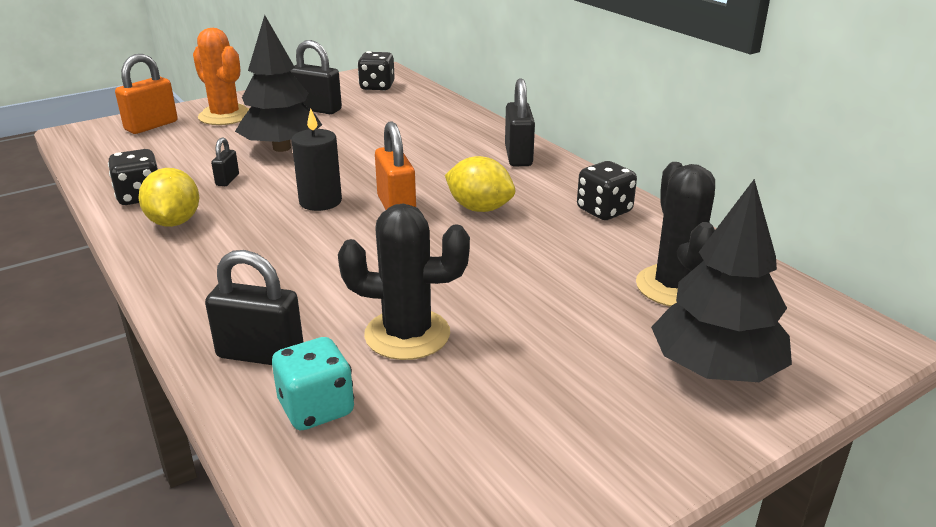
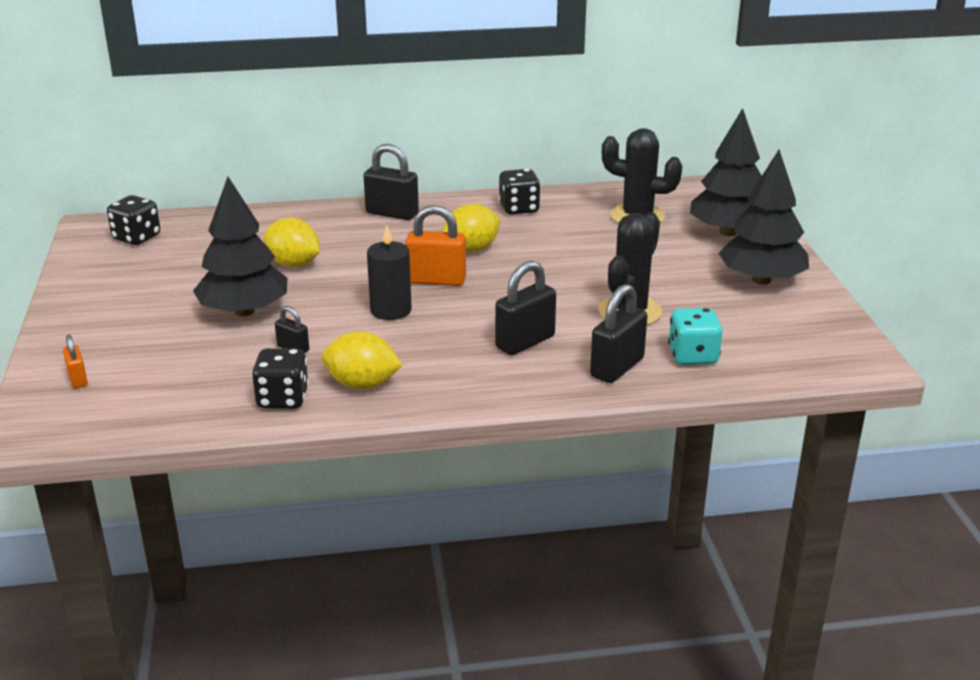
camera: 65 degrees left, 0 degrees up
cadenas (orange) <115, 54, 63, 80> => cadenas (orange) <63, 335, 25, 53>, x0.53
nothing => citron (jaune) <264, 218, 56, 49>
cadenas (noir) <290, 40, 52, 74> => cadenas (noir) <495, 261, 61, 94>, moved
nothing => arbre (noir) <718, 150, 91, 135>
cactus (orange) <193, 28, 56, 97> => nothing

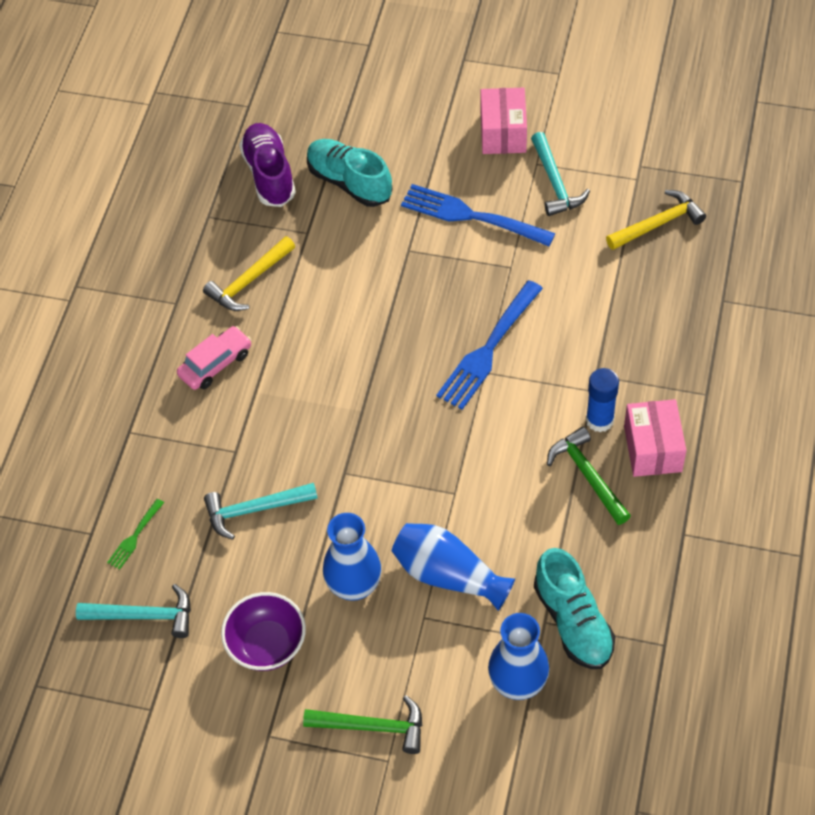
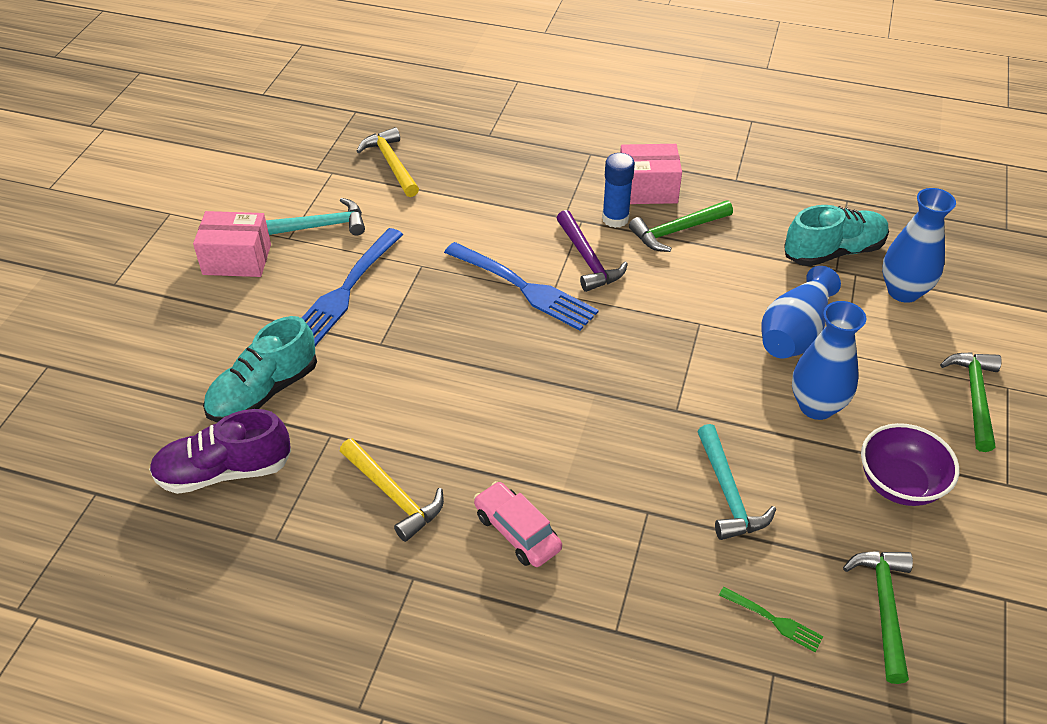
camera: 90 degrees left, 10 degrees down
nothing => marteau (violet) <557, 210, 71, 82>
marteau (turquoise) <76, 584, 115, 54> => marteau (vert) <843, 551, 70, 133>

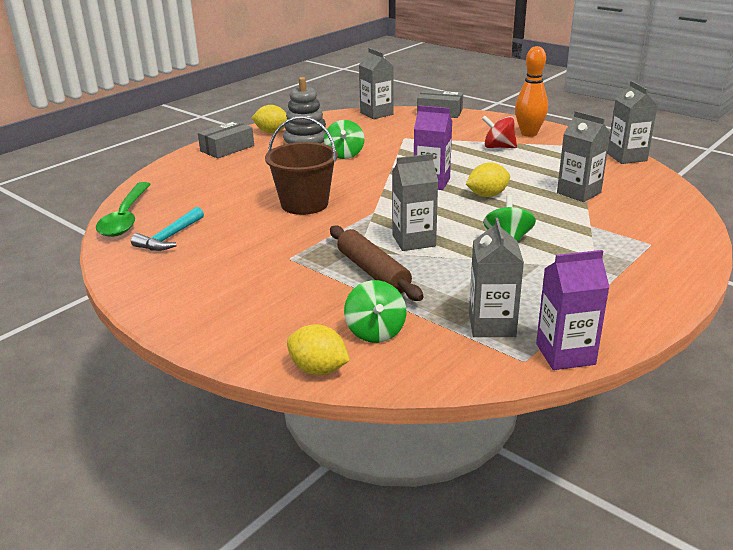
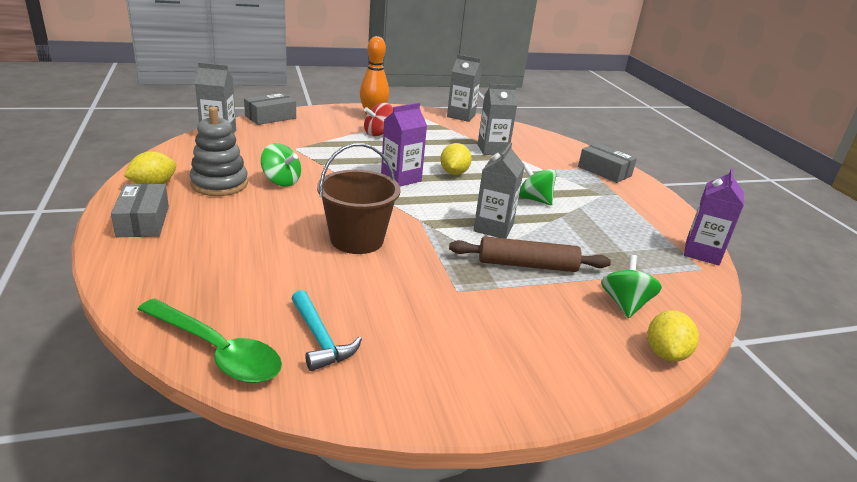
camera: 60 degrees left, 0 degrees up
nothing => boîte (gris) <578, 143, 59, 40>
toupie (vert) <344, 280, 62, 63> => toupie (vert) <601, 255, 61, 63>, 105 degrees counterclockwise
citron (jaune) <287, 324, 63, 51> => citron (jaune) <648, 310, 51, 52>, 45 degrees counterclockwise
brique de lait (gris) <469, 218, 55, 119> => nothing

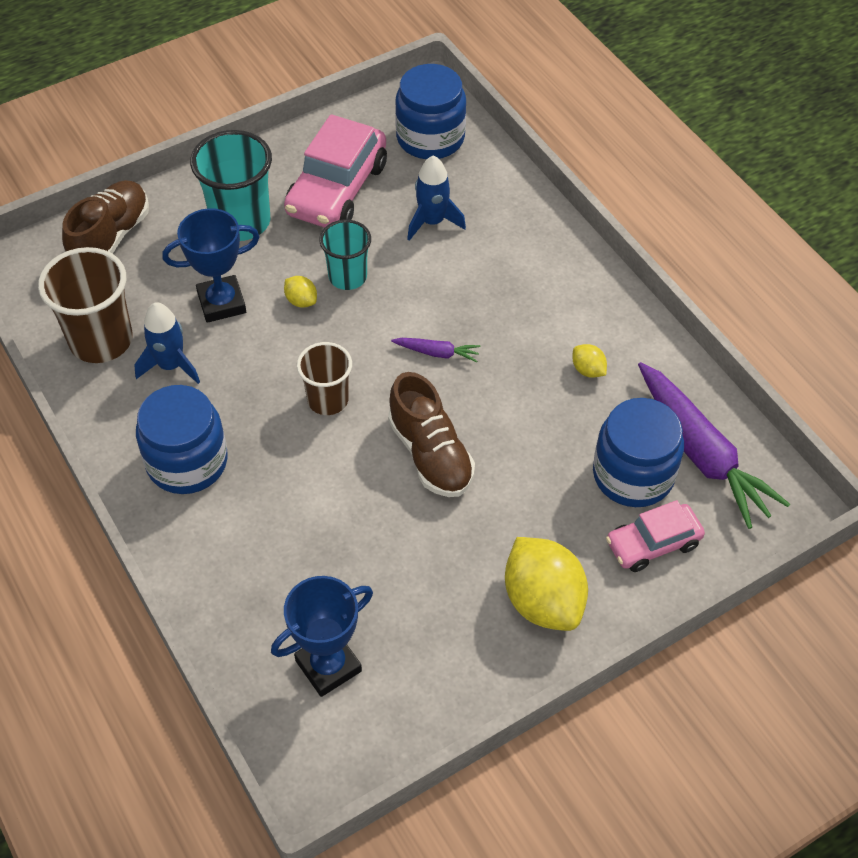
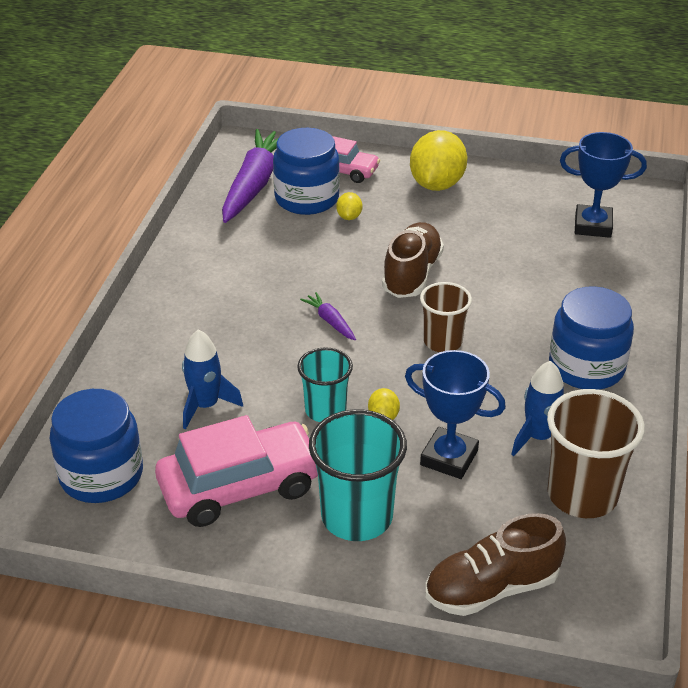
camera: 135 degrees left, 15 degrees down
citron (jaune) <572, 344, 35, 34> => citron (jaune) <336, 192, 26, 28>, moved

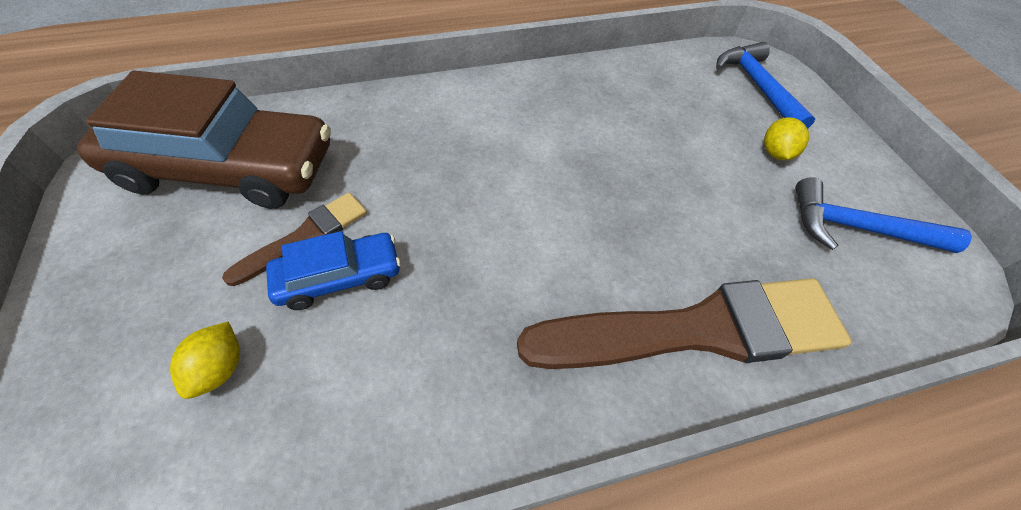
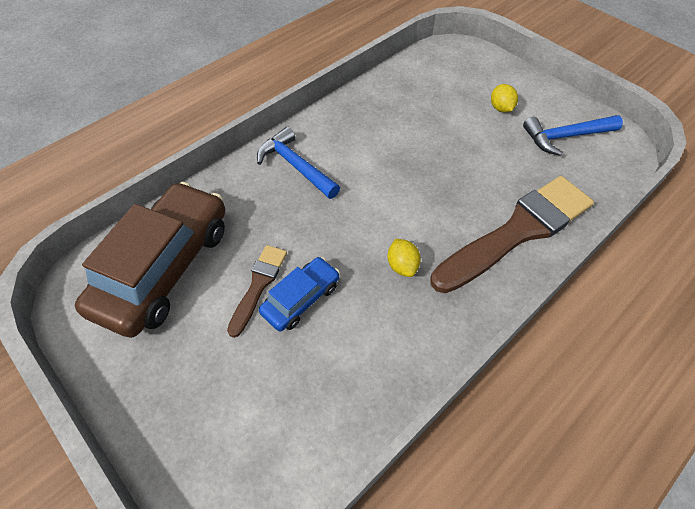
camera: 25 degrees left, 0 degrees up
voiture (marron) <77, 70, 254, 139> => voiture (marron) <75, 182, 150, 156>, 45 degrees counterclockwise
marteau (bleu) <716, 42, 100, 87> => marteau (bleu) <257, 127, 83, 72>, moved
citron (jaune) <170, 322, 70, 77> => citron (jaune) <388, 239, 33, 38>, moved

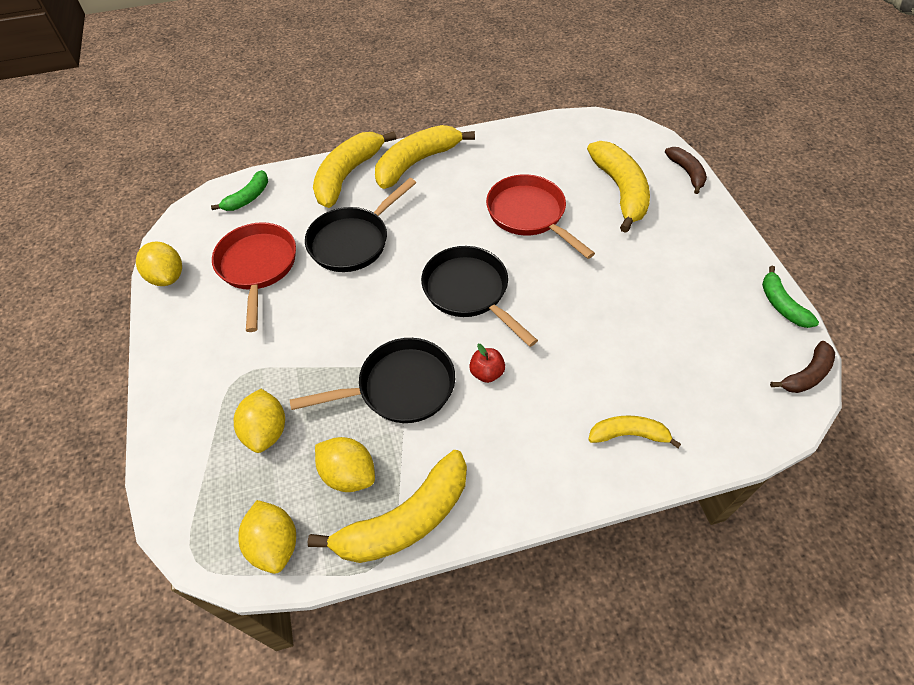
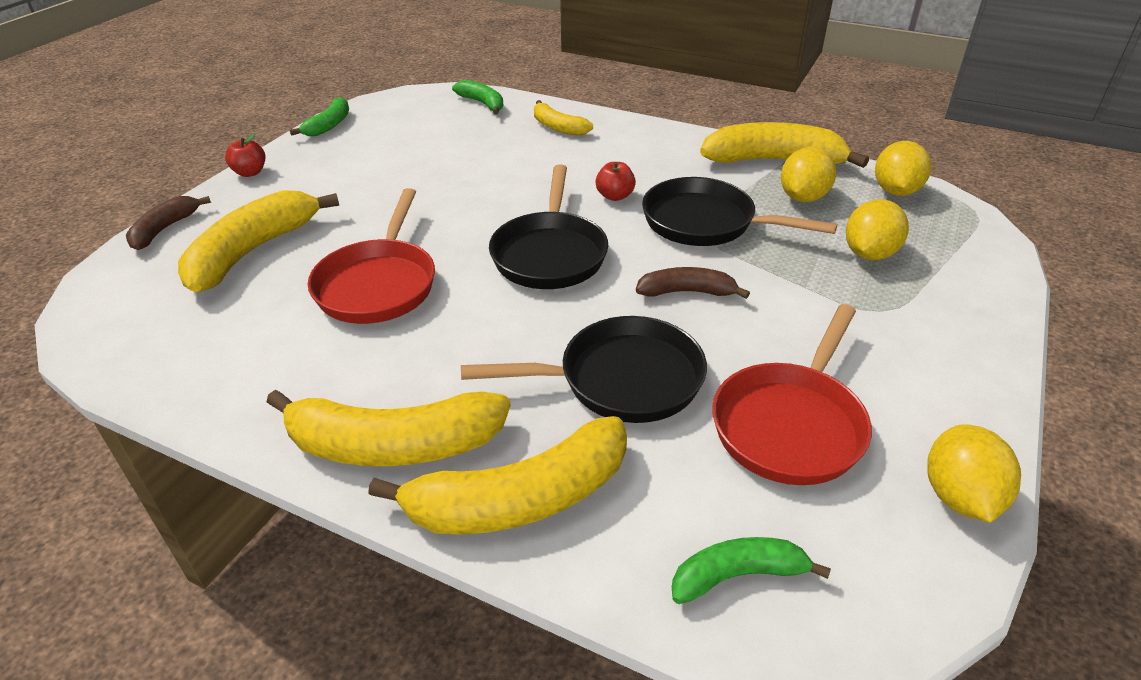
camera: 140 degrees left, 15 degrees down
nothing => pomme (rouge) <225, 133, 40, 44>
nothing => banane (vert) <452, 80, 52, 34>
banane (marron) <770, 341, 65, 52> => banane (marron) <636, 267, 114, 32>, moved
citron (jaune) <315, 437, 60, 55> => citron (jaune) <781, 147, 55, 55>, 45 degrees clockwise

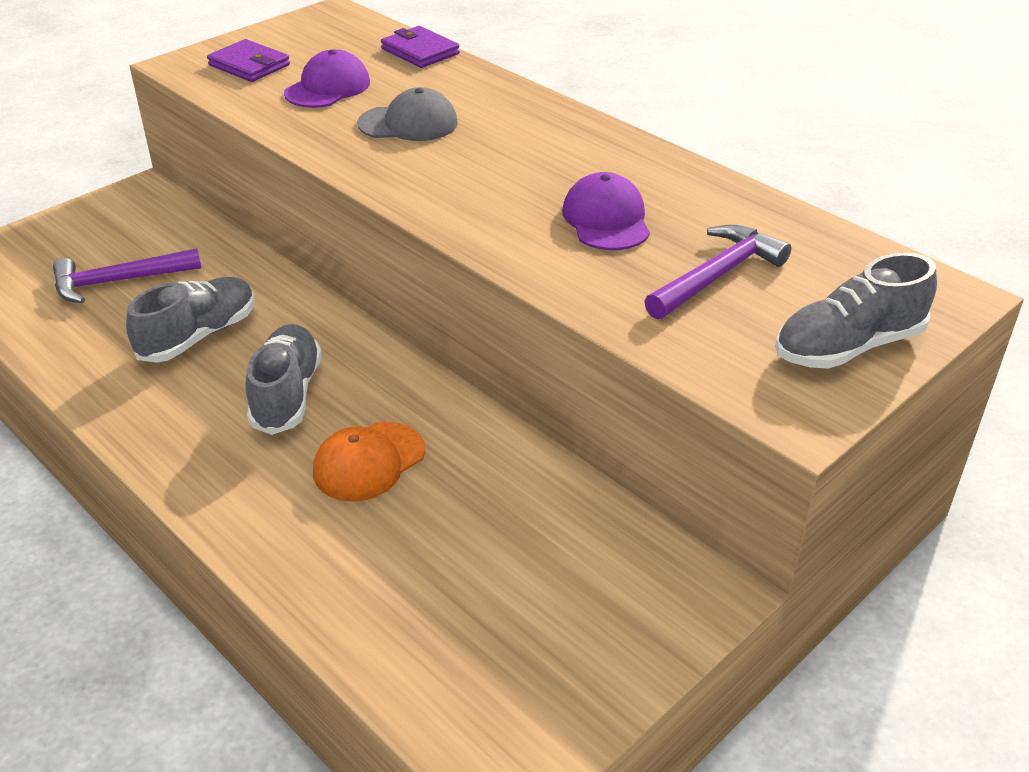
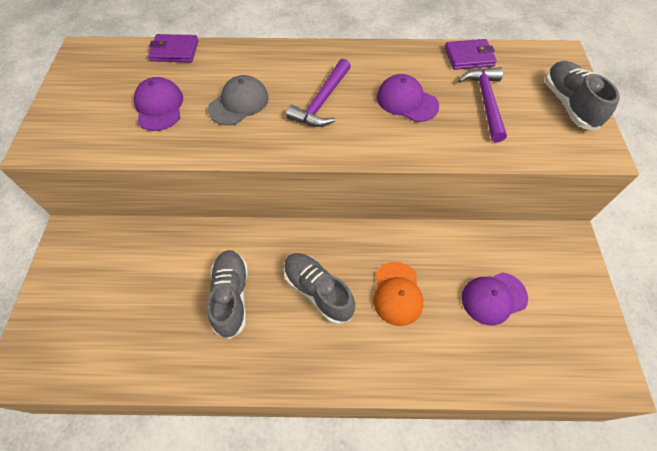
camera: 45 degrees left, 20 degrees up
marteau (violet) <53, 248, 148, 55> => marteau (violet) <286, 59, 65, 68>, moved
portefeuille (violet) <207, 39, 83, 43> => portefeuille (violet) <445, 39, 52, 31>, moved
nothing => casquette (violet) <462, 272, 66, 53>
chaussure (gris) <775, 253, 162, 116> => chaussure (gris) <545, 61, 75, 70>, 150 degrees clockwise

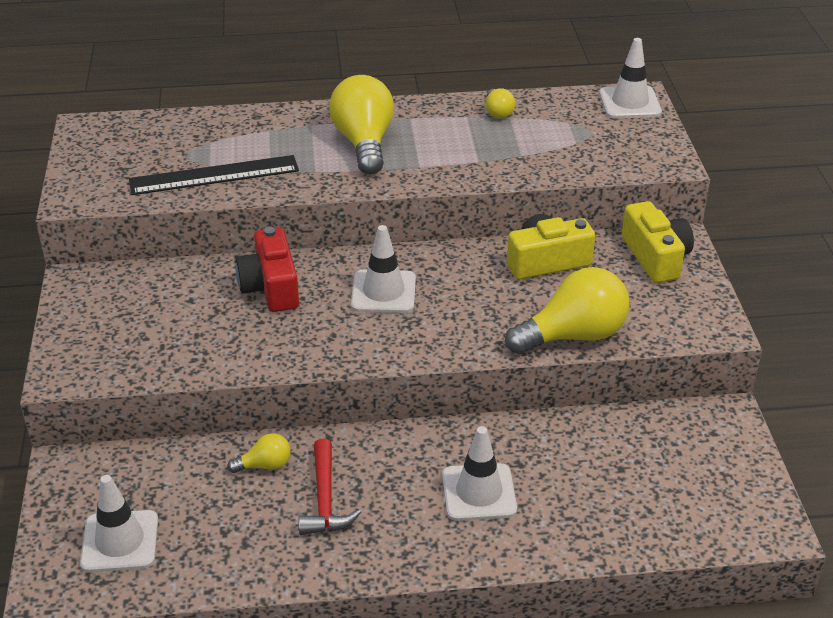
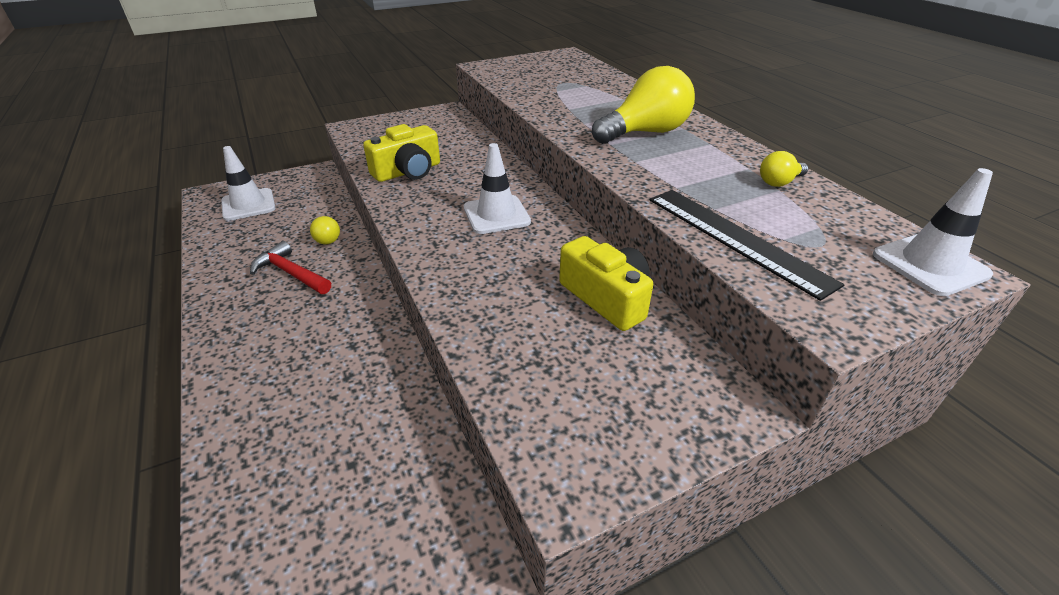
camera: 70 degrees right, 0 degrees up
marteau (rouge) <299, 439, 62, 96> => marteau (rouge) <250, 241, 81, 53>, 60 degrees clockwise
appareil photo (jaune) <622, 201, 72, 82> => appareil photo (jaune) <363, 124, 77, 58>, moved
règle (noir) <129, 155, 170, 40> => règle (noir) <649, 190, 195, 111>, moved
appareil photo (rouge) <235, 227, 64, 85> => nothing
cône de chantier (blanc) <442, 426, 75, 95> => nothing
ampoule (jaune) <505, 267, 125, 87> => nothing

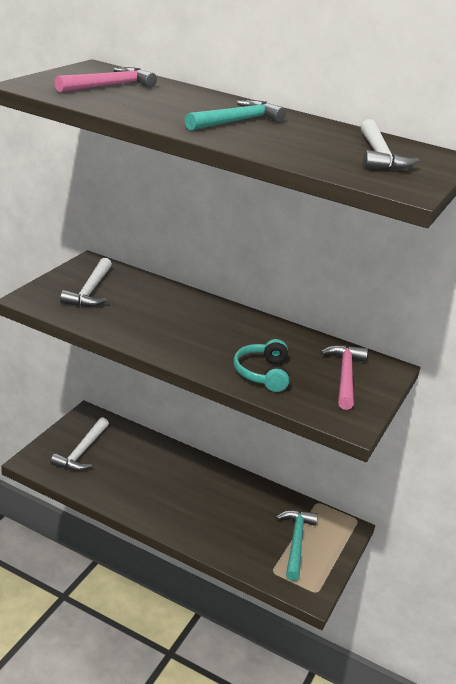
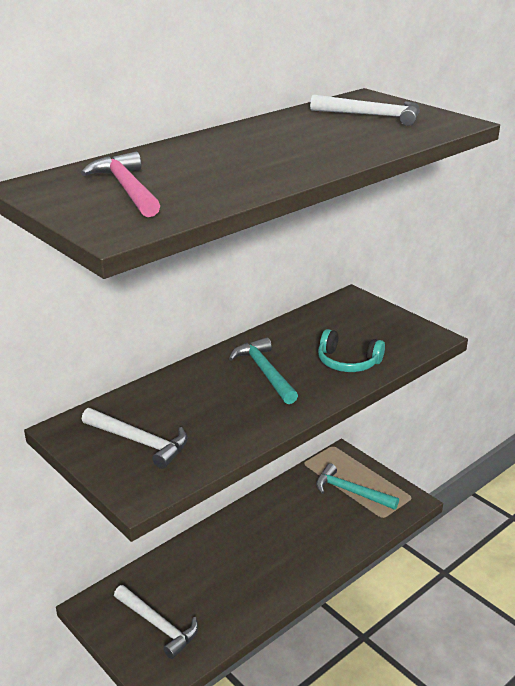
camera: 65 degrees left, 0 degrees up
marteau (turquoise) <185, 100, 101, 31> => marteau (turquoise) <229, 338, 69, 66>, moved
marteau (rose) <321, 345, 47, 65> => nothing

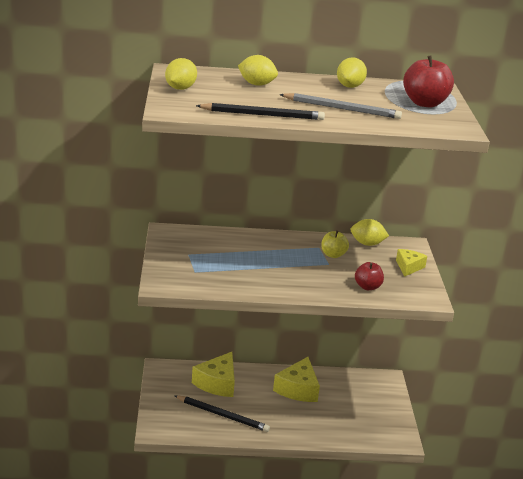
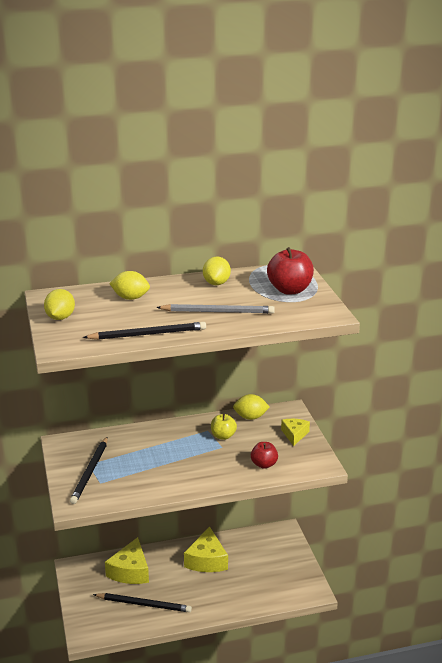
camera: 10 degrees left, 0 degrees up
nothing => crayon (noir) <70, 437, 38, 67>

